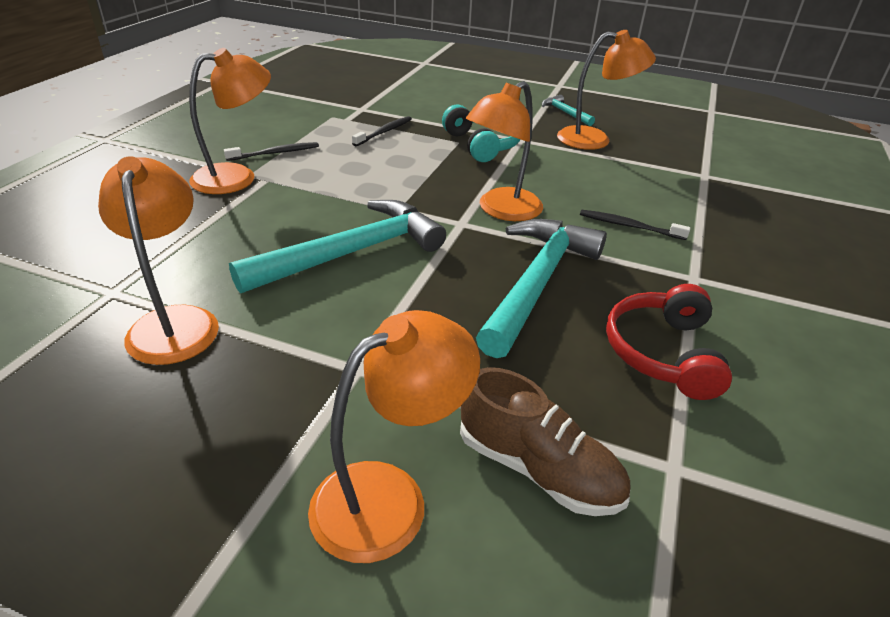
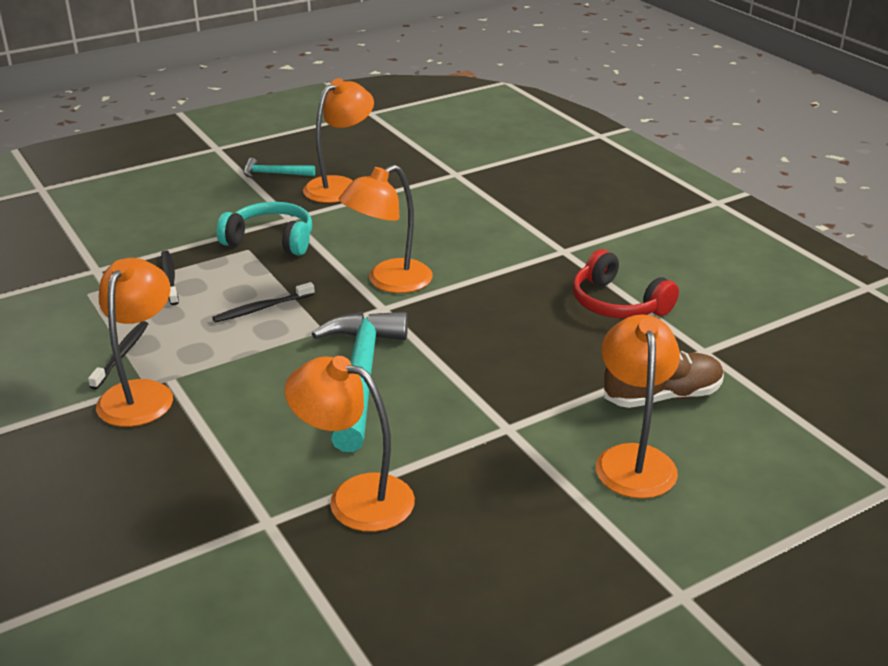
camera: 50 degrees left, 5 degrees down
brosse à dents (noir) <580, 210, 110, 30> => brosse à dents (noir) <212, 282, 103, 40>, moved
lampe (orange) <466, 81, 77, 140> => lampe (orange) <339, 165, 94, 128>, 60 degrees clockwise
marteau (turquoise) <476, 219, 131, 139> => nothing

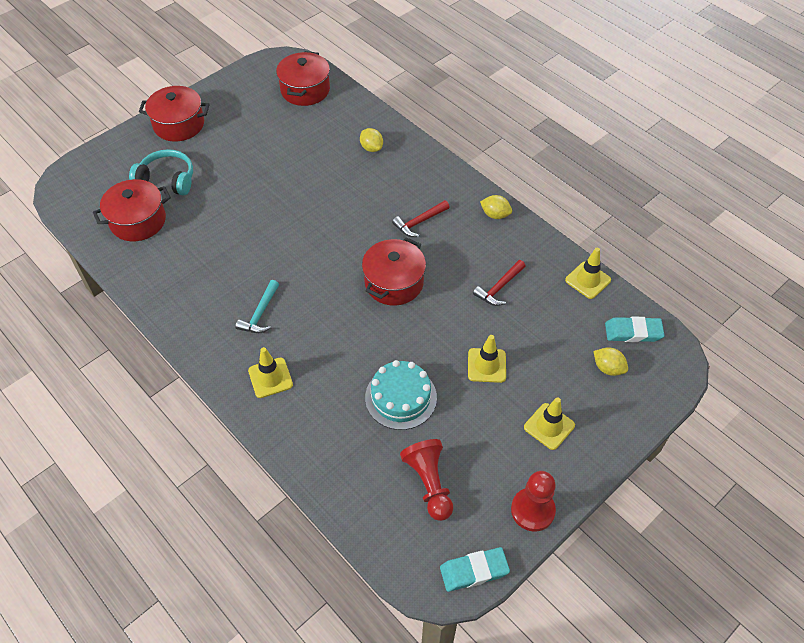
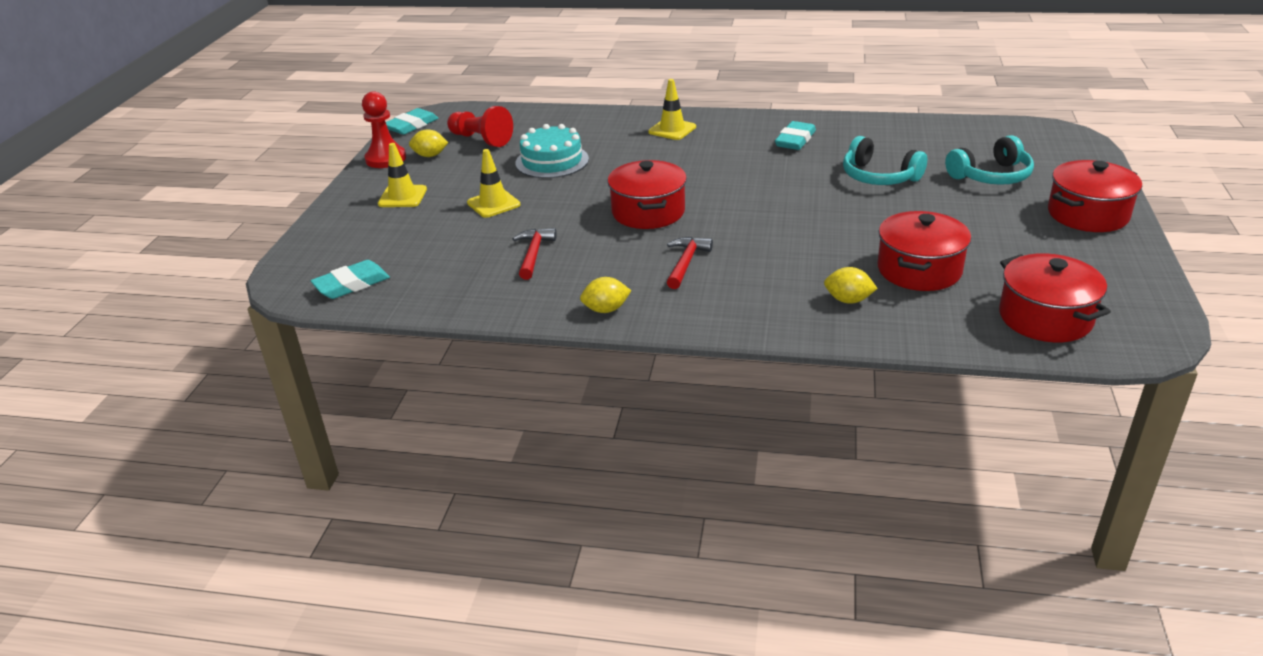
camera: 145 degrees right, 20 degrees down
citron (jaune) <593, 347, 35, 29> => citron (jaune) <409, 129, 39, 28>, moved
nothing => gomme (turquoise) <775, 121, 41, 29>
nothing => casque audio (turquoise) <843, 136, 84, 49>
marmite (rouge) <93, 179, 78, 62> => marmite (rouge) <877, 211, 94, 80>, moved
marteau (turquoise) <235, 280, 44, 53> => nothing
cône de chantier (jaune) <565, 248, 46, 51> => nothing

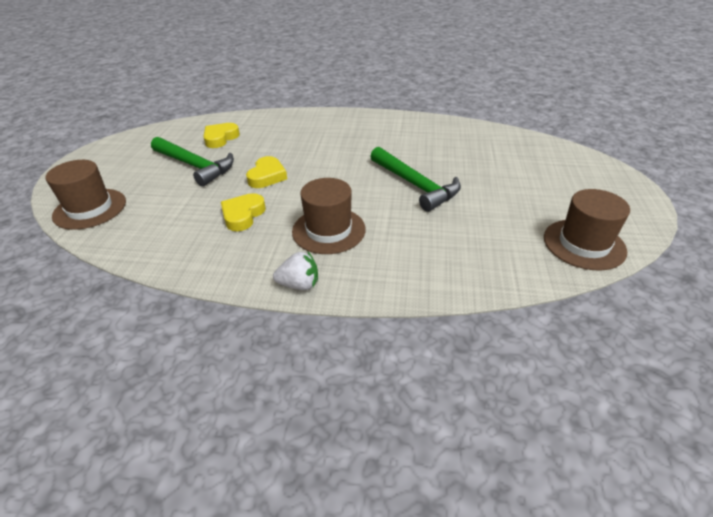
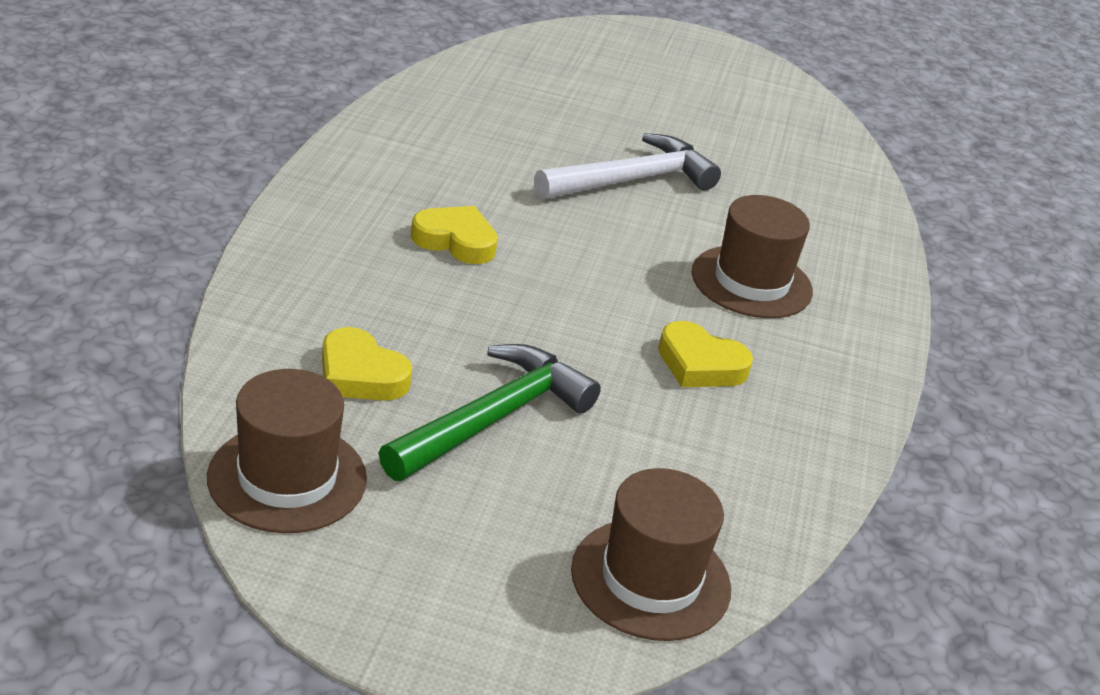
camera: 90 degrees left, 5 degrees down
chapeau (marron) <544, 189, 86, 82> => chapeau (marron) <207, 369, 160, 164>, moved
cœur (jaune) <246, 156, 41, 32> => cœur (jaune) <411, 206, 87, 58>, moved
marteau (vert) <370, 147, 91, 65> => marteau (blanc) <534, 133, 187, 66>
fraise (blanc) <273, 252, 45, 38> => nothing

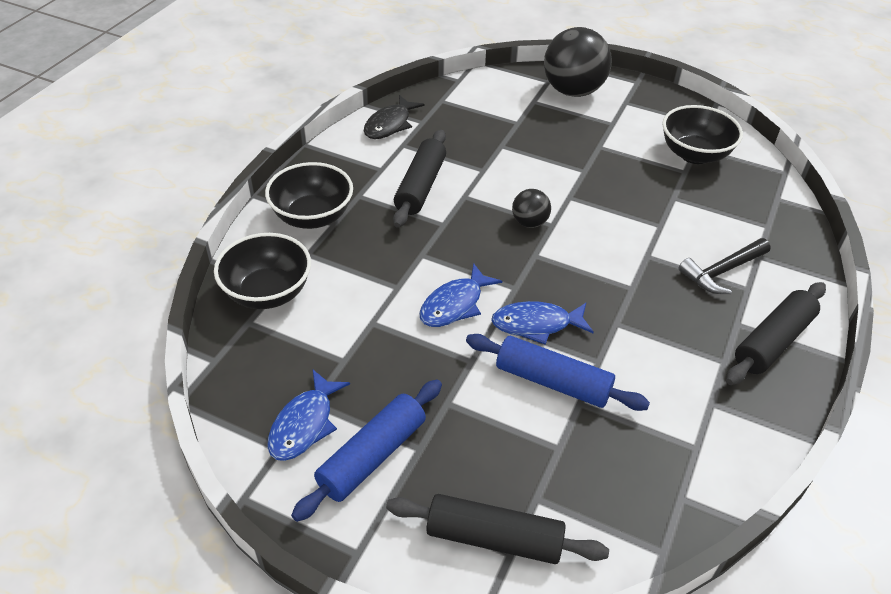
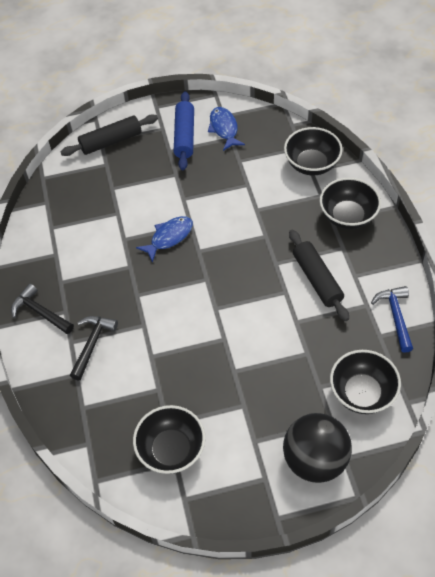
camera: 145 degrees right, 10 degrees up
rouleau à pâtisserie (noir) <726, 282, 100, 103> => marteau (noir) <11, 284, 63, 50>
nothing => bol (noir) <330, 350, 71, 64>
poisson (noir) <364, 95, 60, 44> => marteau (bleu) <371, 286, 42, 67>
poisson (bleu) <419, 263, 83, 64> => nothing
rouleau à pâtisserie (bleu) <466, 334, 184, 77> => nothing
balle (noir) <512, 189, 39, 39> => nothing

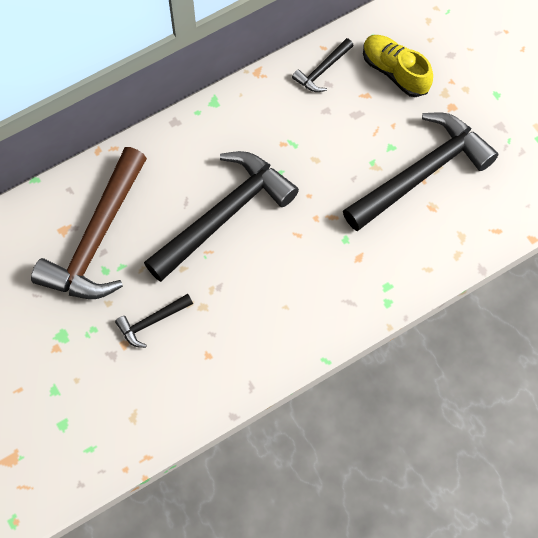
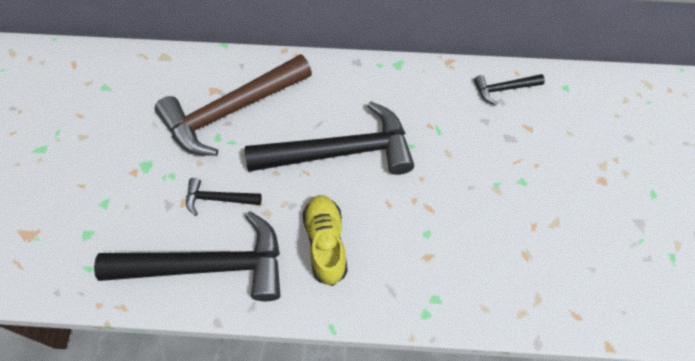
camera: 35 degrees right, 5 degrees down
marteau (noir) <343, 113, 156, 118> => marteau (noir) <94, 211, 186, 90>, moved
chaussure (jaune) <363, 35, 70, 62> => chaussure (jaune) <303, 195, 45, 91>, moved

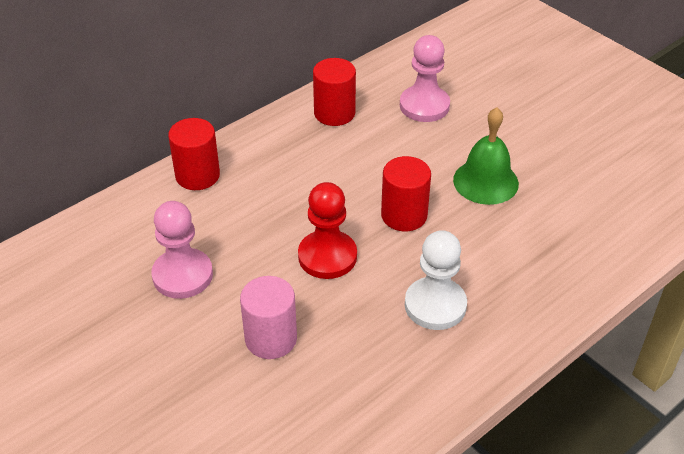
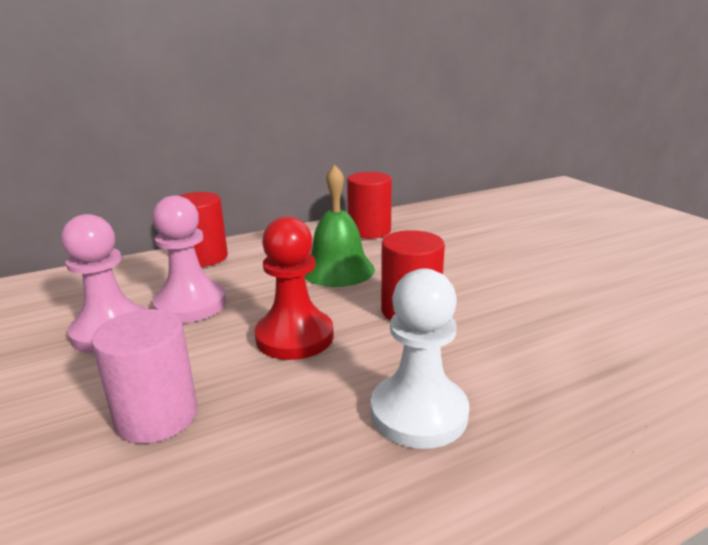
camera: 15 degrees right, 20 degrees down
pion (rose) <400, 35, 50, 87> => pion (rose) <152, 195, 74, 128>, moved
cloche (vert) <453, 107, 66, 98> => cloche (vert) <304, 164, 71, 123>, moved

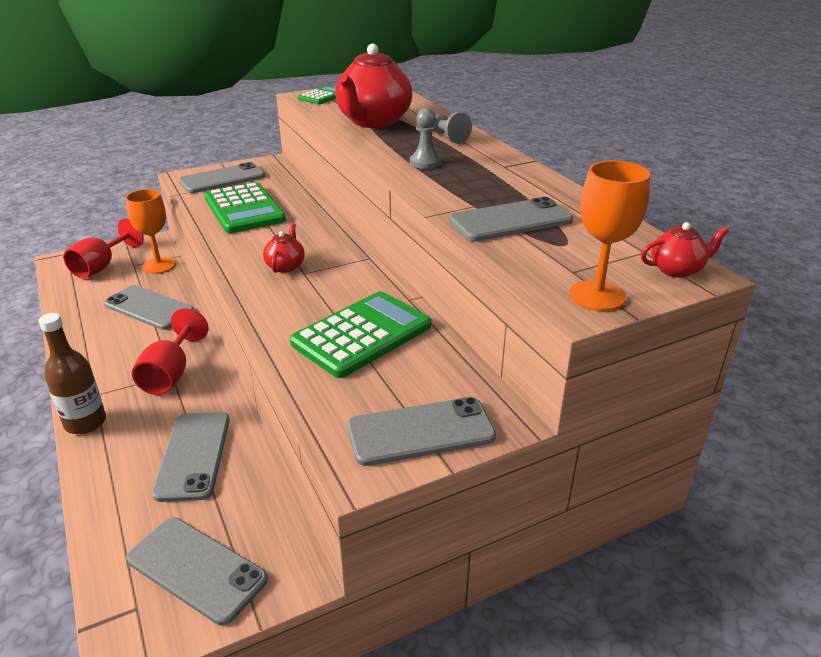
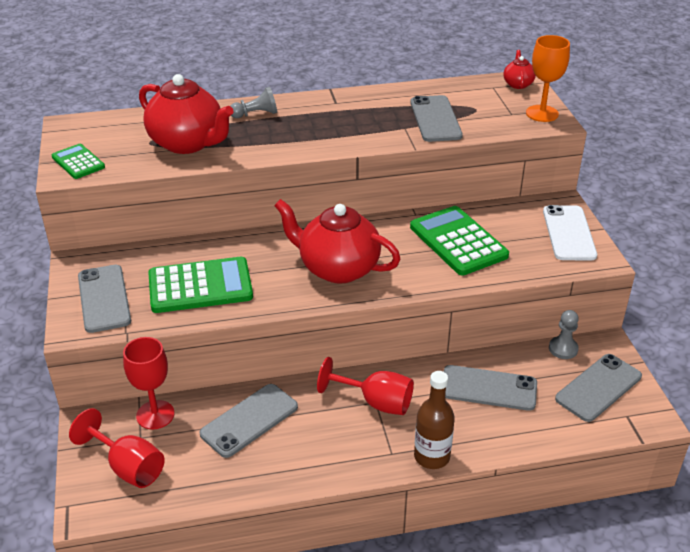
camera: 75 degrees left, 5 degrees up
verre à pied (orange) <126, 189, 49, 85> => verre à pied (rouge) <123, 337, 52, 92>
théière (rouge) <263, 223, 42, 50> => théière (rouge) <274, 199, 126, 85>, x2.19
téléphone (gris) <347, 397, 149, 69> => téléphone (blanc) <543, 205, 54, 55>
pion (gris) <410, 108, 32, 61> => pion (gris) <549, 310, 30, 49>, moved

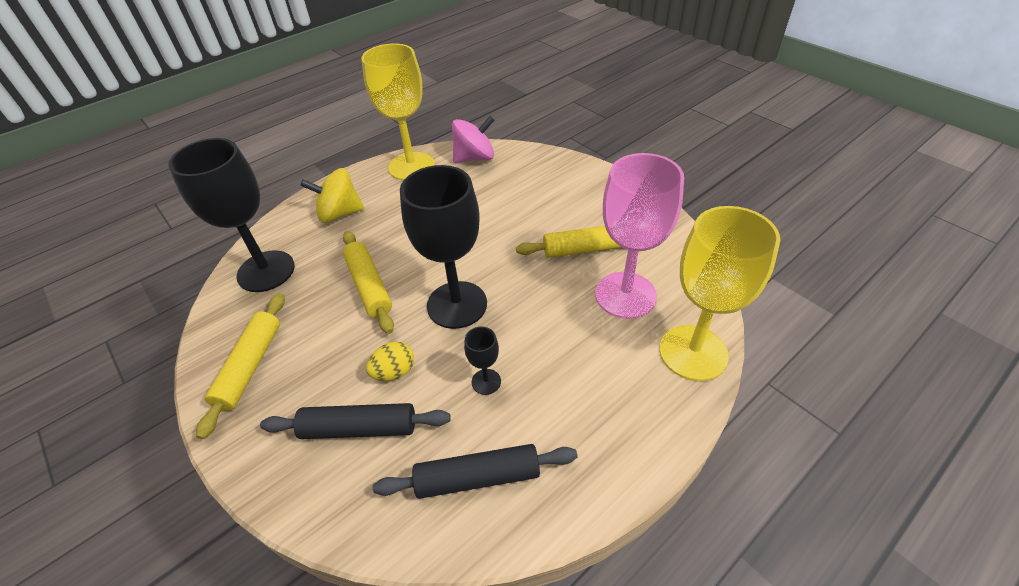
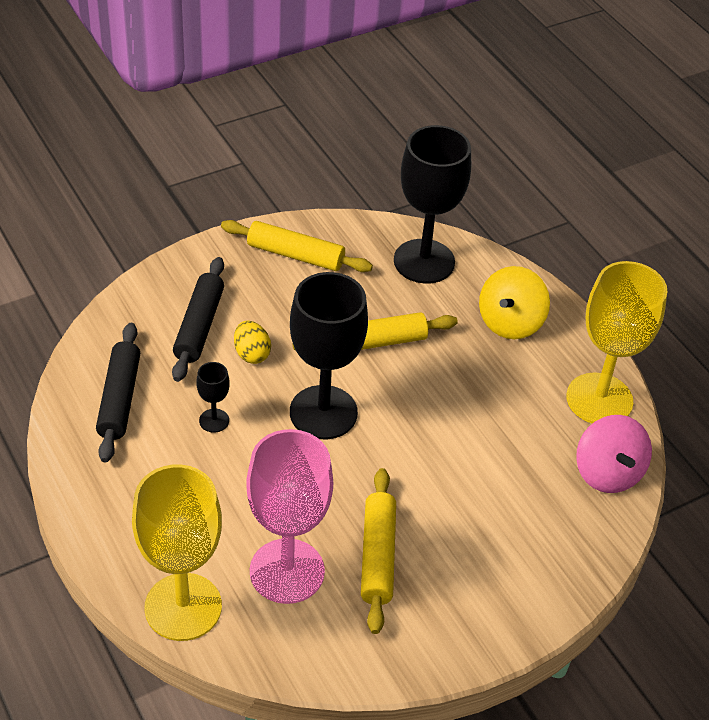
camera: 95 degrees right, 0 degrees up
toupie (jaune) <300, 168, 64, 55> => toupie (jaune) <479, 266, 71, 73>, 150 degrees counterclockwise

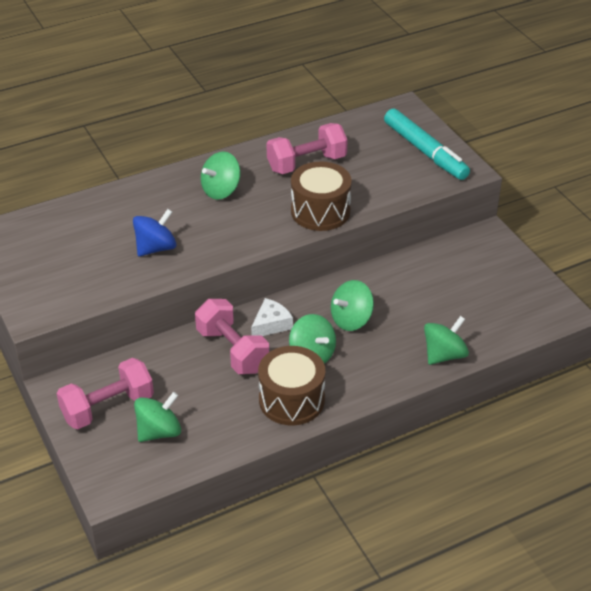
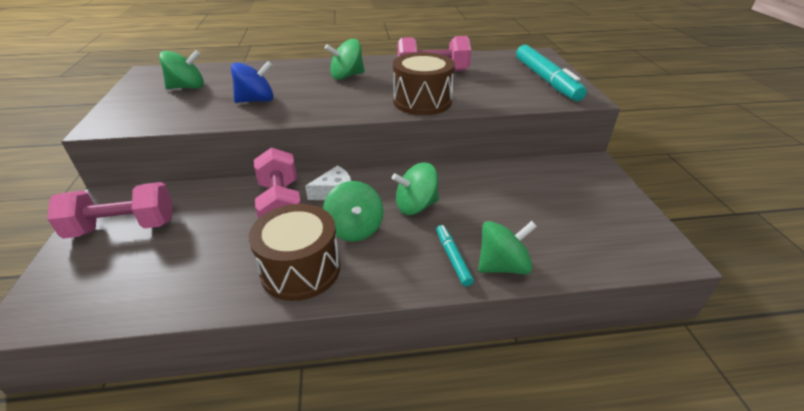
camera: 20 degrees right, 5 degrees down
toupie (vert) <134, 392, 47, 50> => toupie (vert) <159, 50, 45, 39>, moved
nothing => feutre (turquoise) <436, 225, 38, 62>

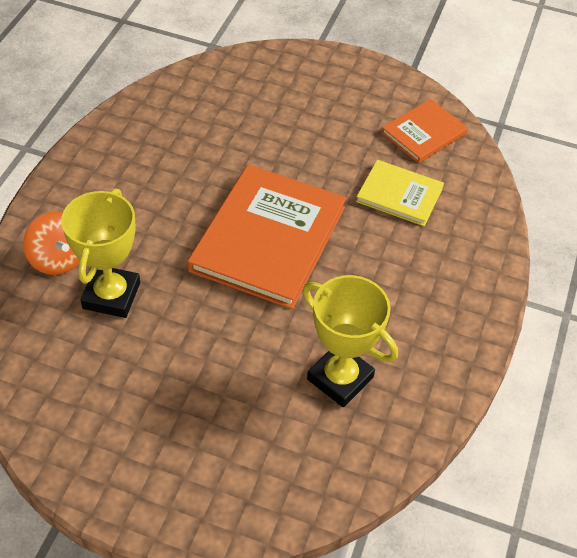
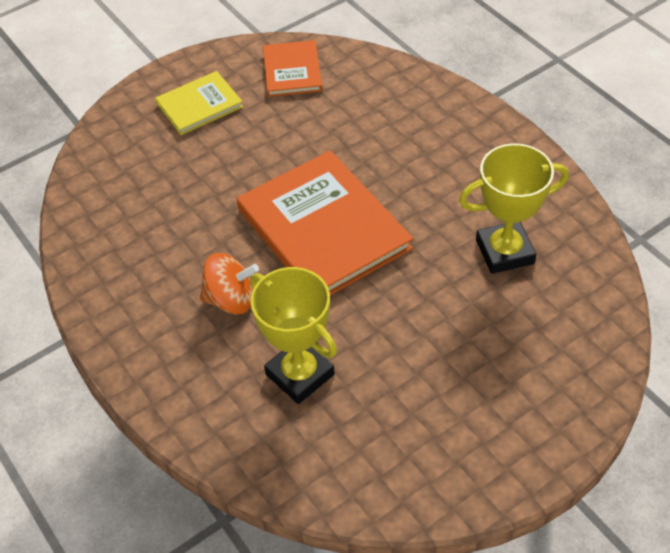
camera: 50 degrees left, 0 degrees up
livre (jaune) <356, 160, 88, 66> => livre (jaune) <155, 71, 88, 64>, moved
toupie (orange) <23, 212, 57, 63> => toupie (orange) <200, 253, 59, 62>, moved

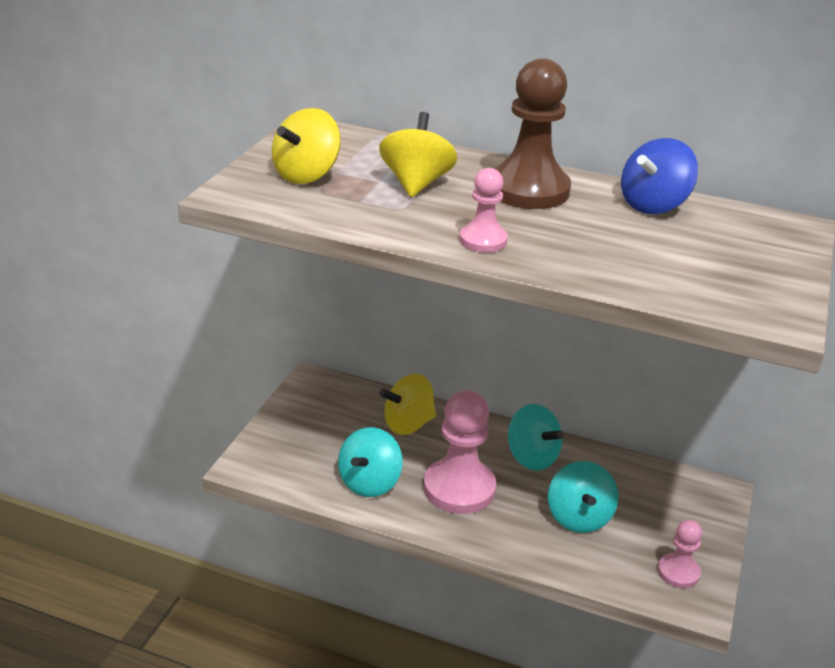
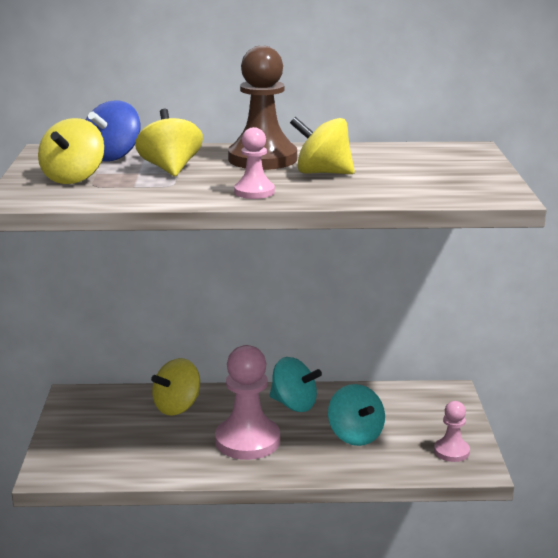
camera: 20 degrees left, 10 degrees down
toupie (bleu) <621, 138, 77, 76> => toupie (bleu) <86, 101, 54, 61>, moved
nothing => toupie (jaune) <290, 117, 65, 57>
toupie (turquoise) <338, 427, 65, 70> => nothing

